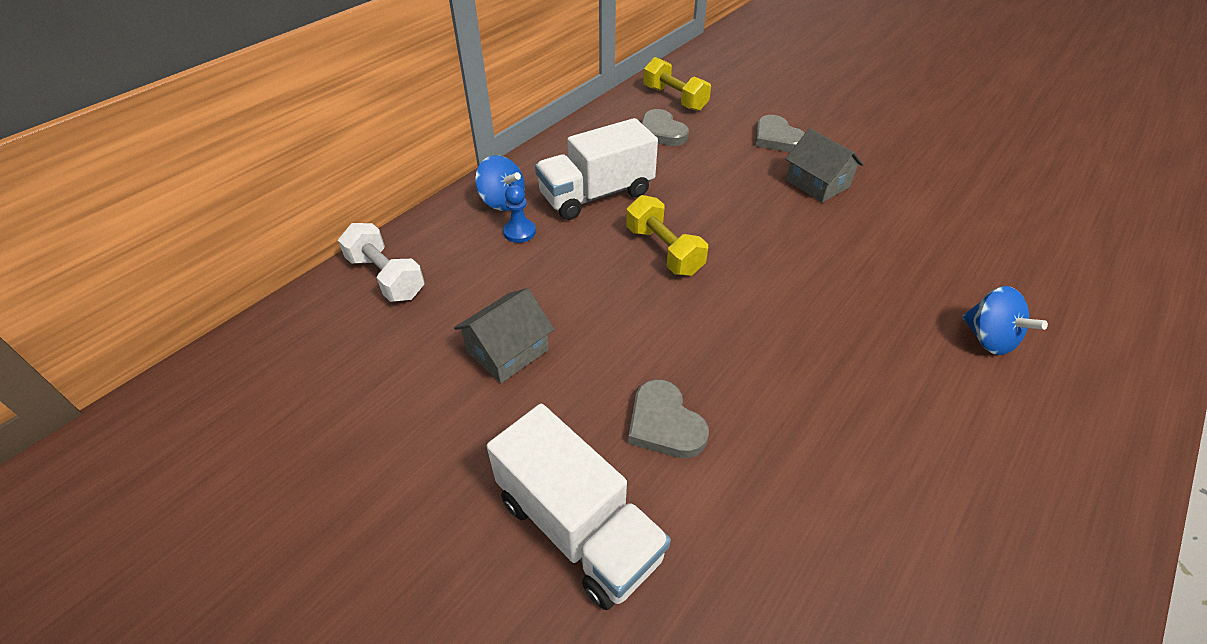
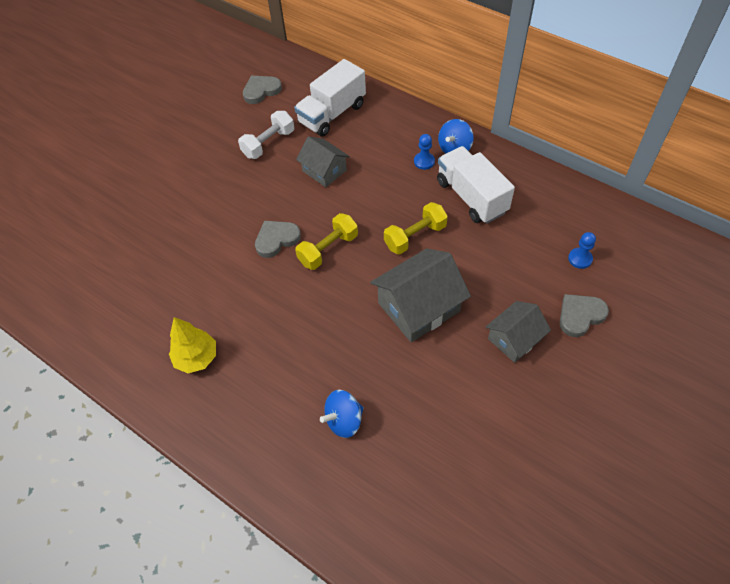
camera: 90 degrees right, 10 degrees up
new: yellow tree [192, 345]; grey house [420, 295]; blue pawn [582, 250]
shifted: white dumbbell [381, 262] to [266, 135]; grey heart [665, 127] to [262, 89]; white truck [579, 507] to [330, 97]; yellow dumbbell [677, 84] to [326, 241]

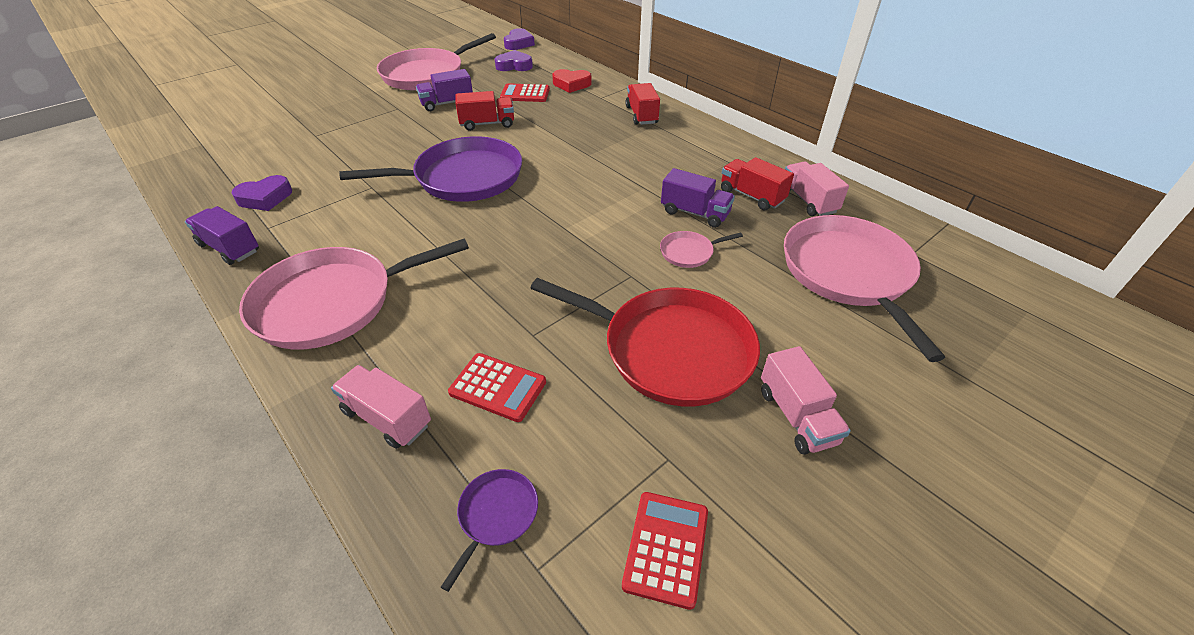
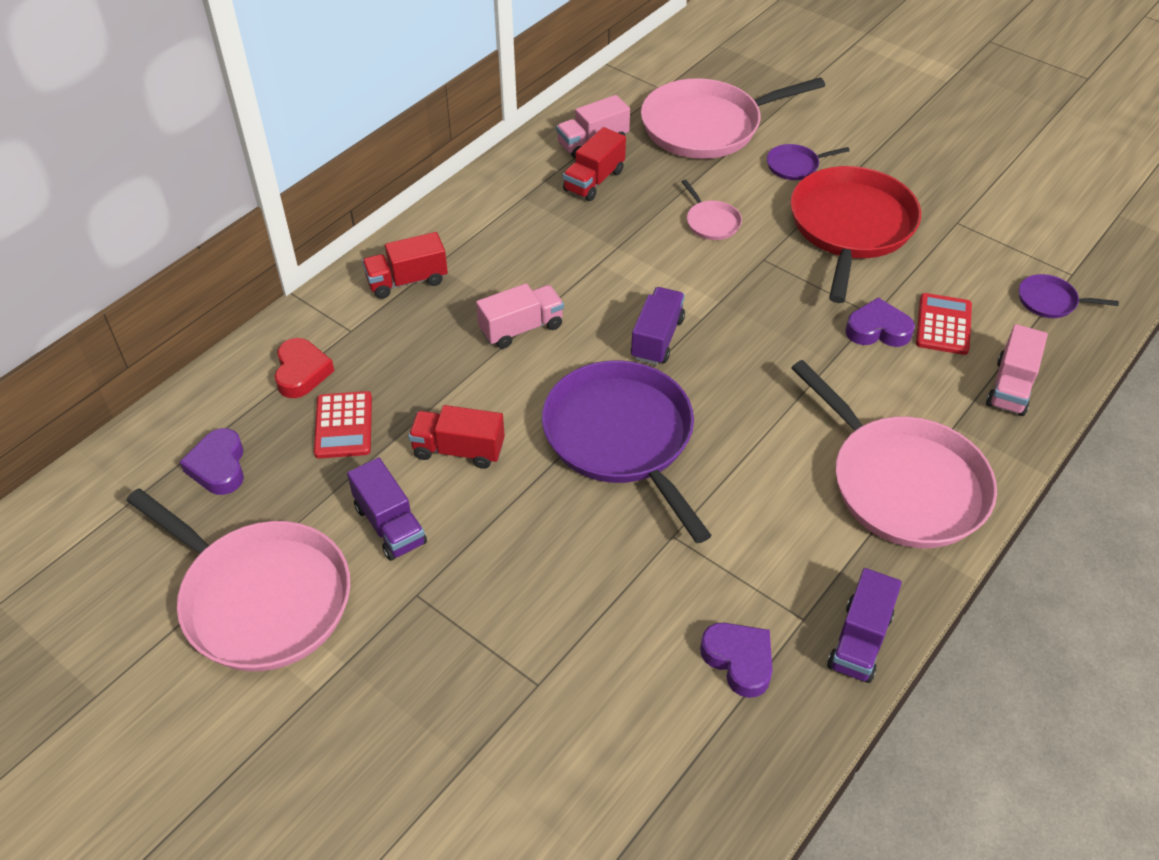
camera: 100 degrees left, 5 degrees up
gone: red calculator [665, 551]
new: purple pan [808, 162]
shifted: pink truck [806, 400] to [520, 316]; purple truck [698, 198] to [658, 326]; purple heart [519, 39] to [880, 322]
rotated: red truck [484, 111] = [456, 437] 60 degrees counterclockwise

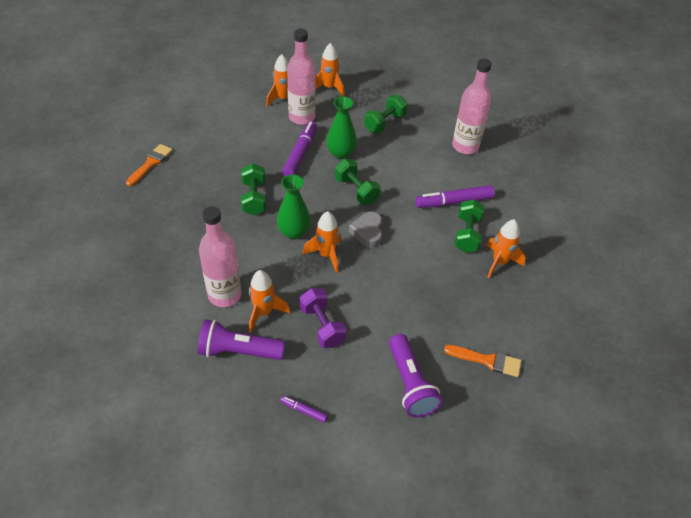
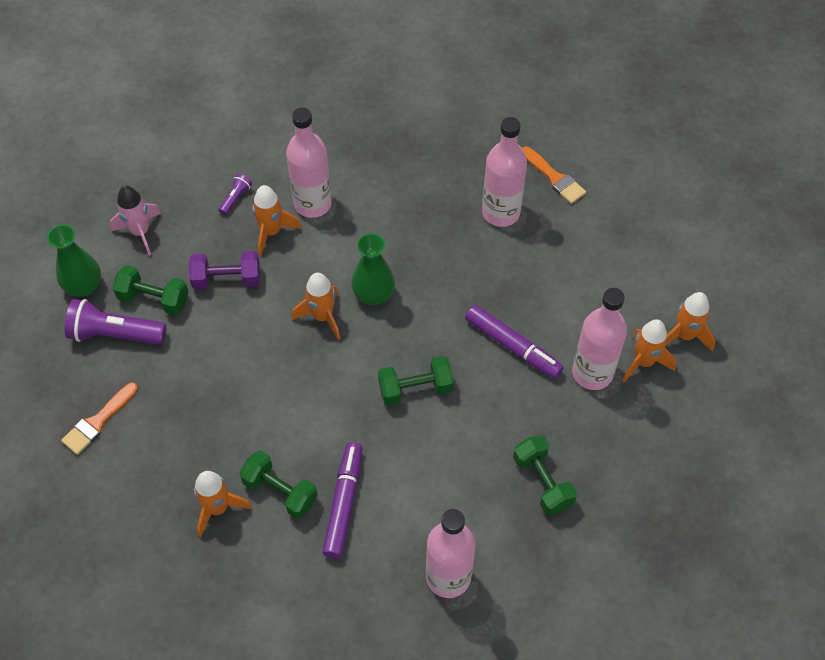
camera: 115 degrees right, 10 degrees up
gone: grey heart [365, 229]
new: pink bottle [504, 172]
shifted: green vase [342, 128] to [74, 260]; green dumbbell [253, 189] to [150, 290]; orange rocket [330, 70] to [690, 321]
swapped: purple marker [304, 409] to pink rocket [135, 221]
scaled: purple flashlight [241, 339] = [235, 194] x0.48

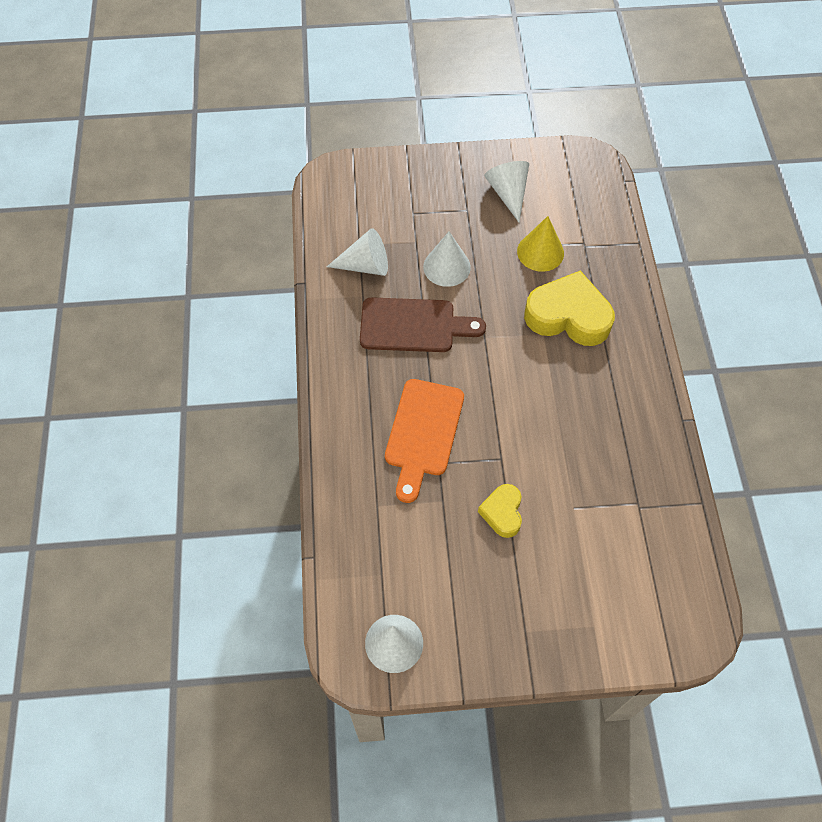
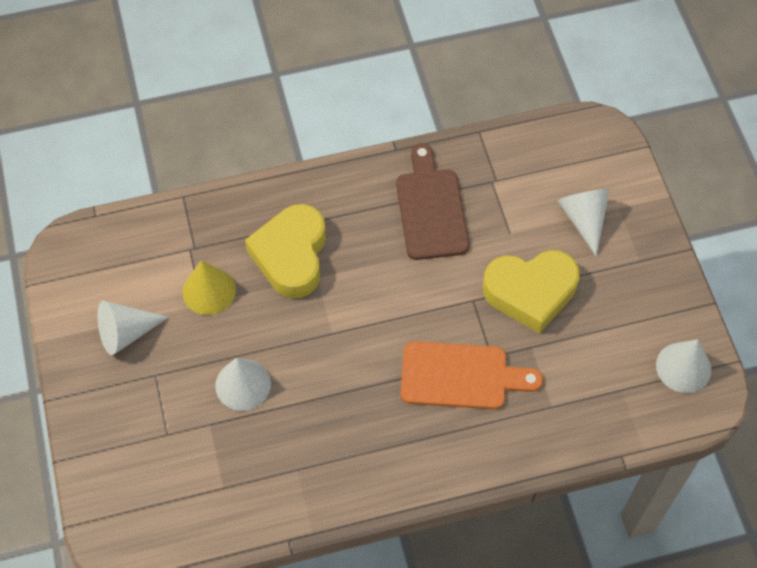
camera: 100 degrees left, 0 degrees up
shifted: brown cutting board [423, 324] to [432, 201]; white cone [357, 252] to [584, 223]
scaled: yellow heart [500, 511] = [531, 292] x1.86

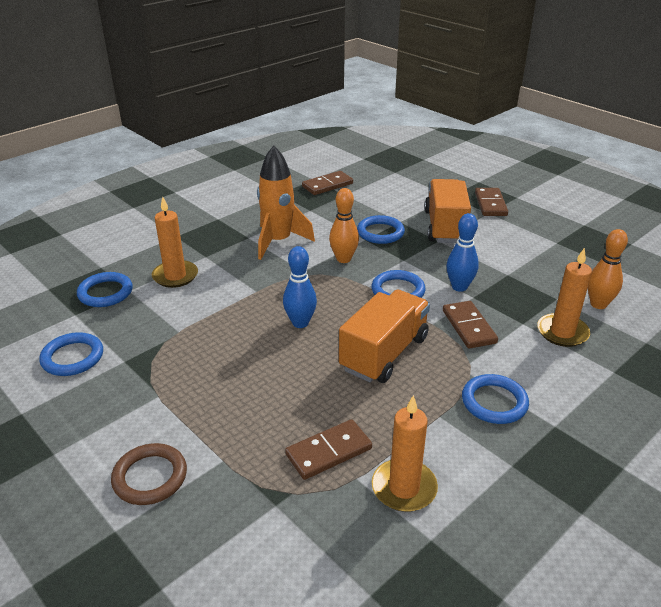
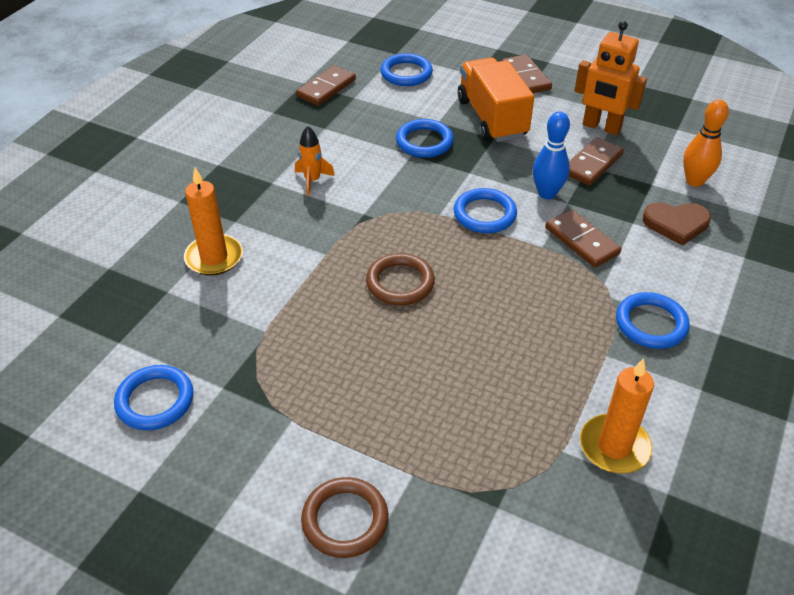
camera: 20 degrees left, 10 degrees up
gone: orange bowling pin [344, 225]; orange truck [384, 336]
new: orange robot [610, 78]
shifted: blue ring [105, 289] to [406, 69]; brown domino [328, 449] to [596, 161]
swapped: blue bowling pin [300, 287] to brown ring [400, 279]; orange candle [564, 297] to brown heart [677, 224]
scaled: orange rocket [286, 202] = [315, 161] x0.51

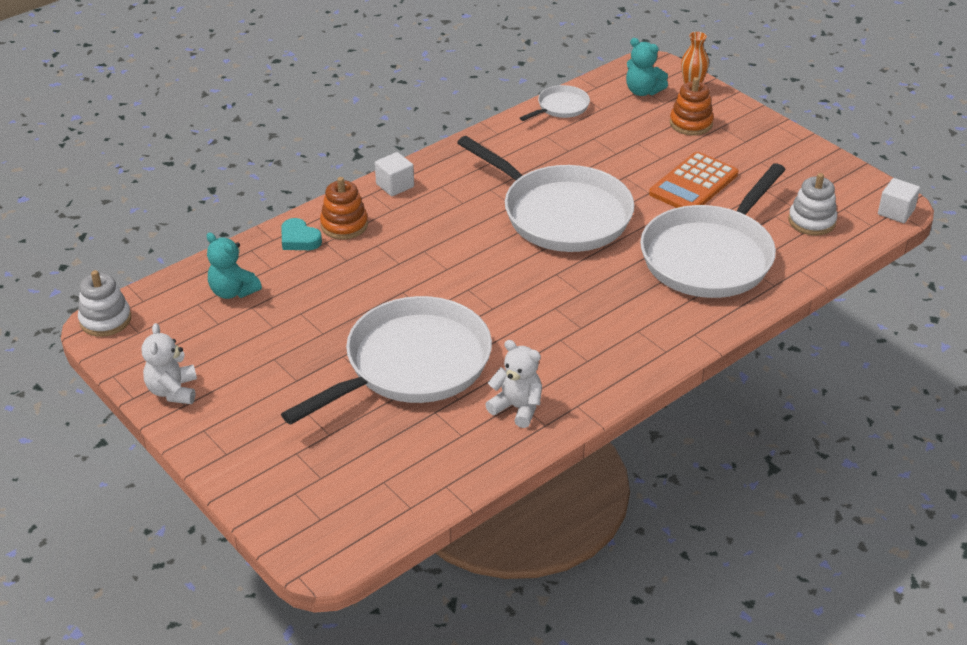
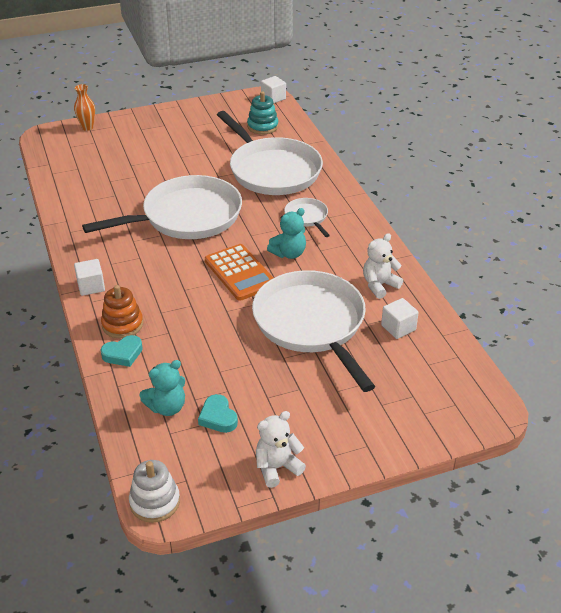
camera: 70 degrees left, 0 degrees up
gone: orange stacking toy [692, 106]
new: turquoise heart [218, 413]; white cube [400, 318]
shifted: orange calculator [693, 180] to [239, 272]; turquoise teddy bear [647, 67] to [286, 233]; white pan [555, 103] to [307, 217]
repainted: white stacking toy [812, 204] to turquoise stacking toy [263, 113]
rotated: white teddy bear [169, 363] = [281, 449] 135 degrees clockwise

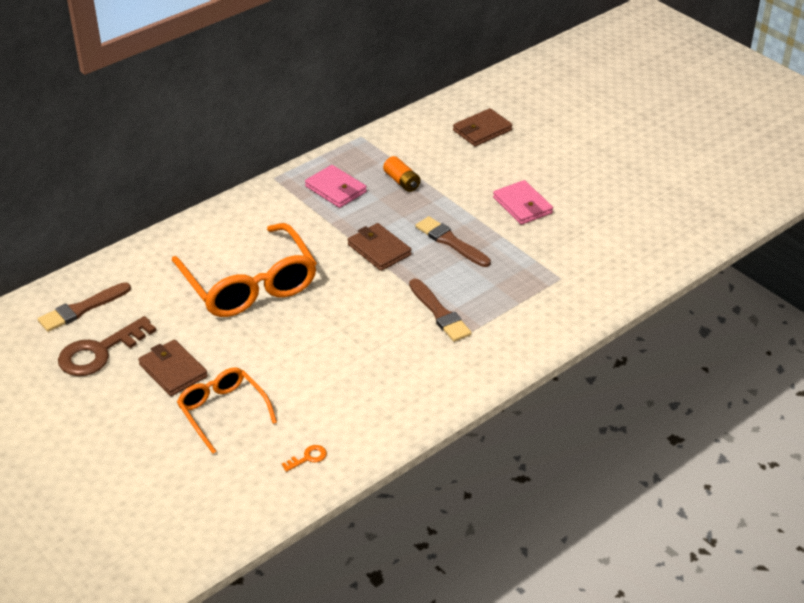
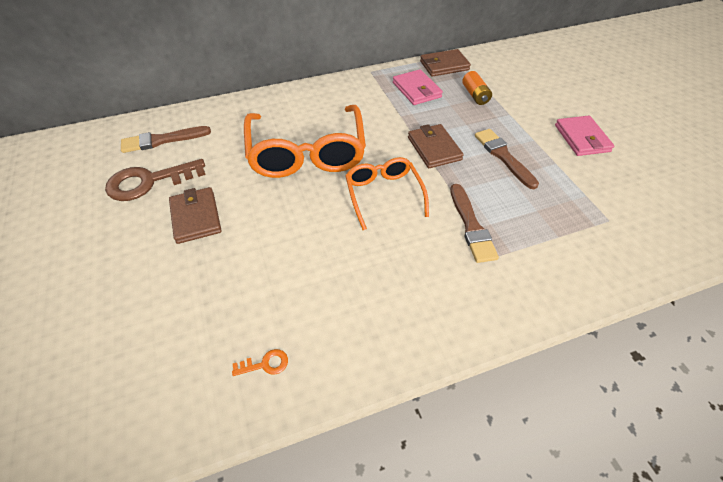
camera: 20 degrees right, 10 degrees up
shifted: orange glasses [227, 410] to [387, 193]; brown wallet [482, 127] to [445, 63]

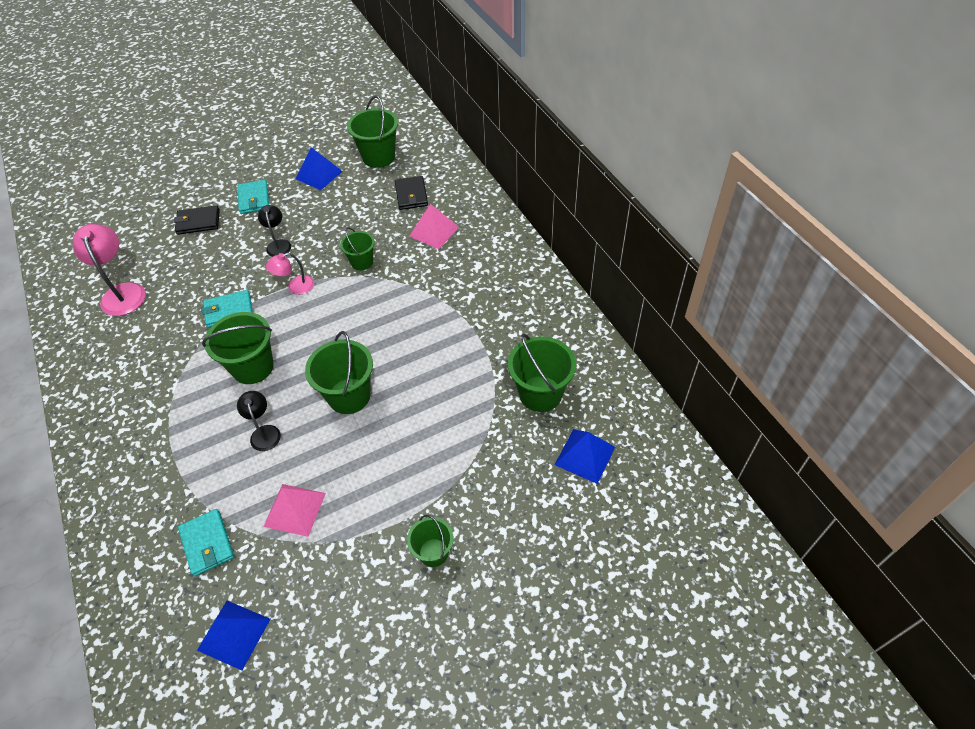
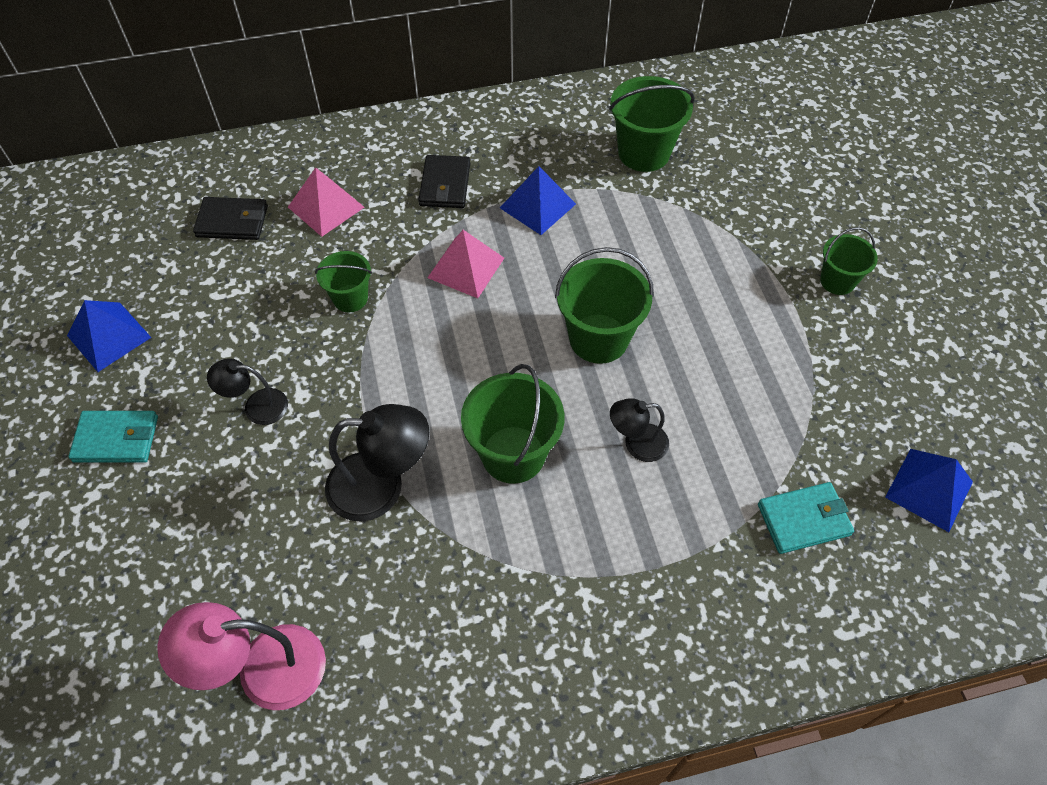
camera: 80 degrees left, 5 degrees up
gone: pink lamp [290, 274]; green bucket [372, 131]
shifted: black wallet [197, 220] to [444, 181]; pink pyramid [294, 510] to [465, 264]; blue pyramid [585, 456] to [538, 200]
swapped: turquoise wallet [227, 309] to black lamp [377, 463]

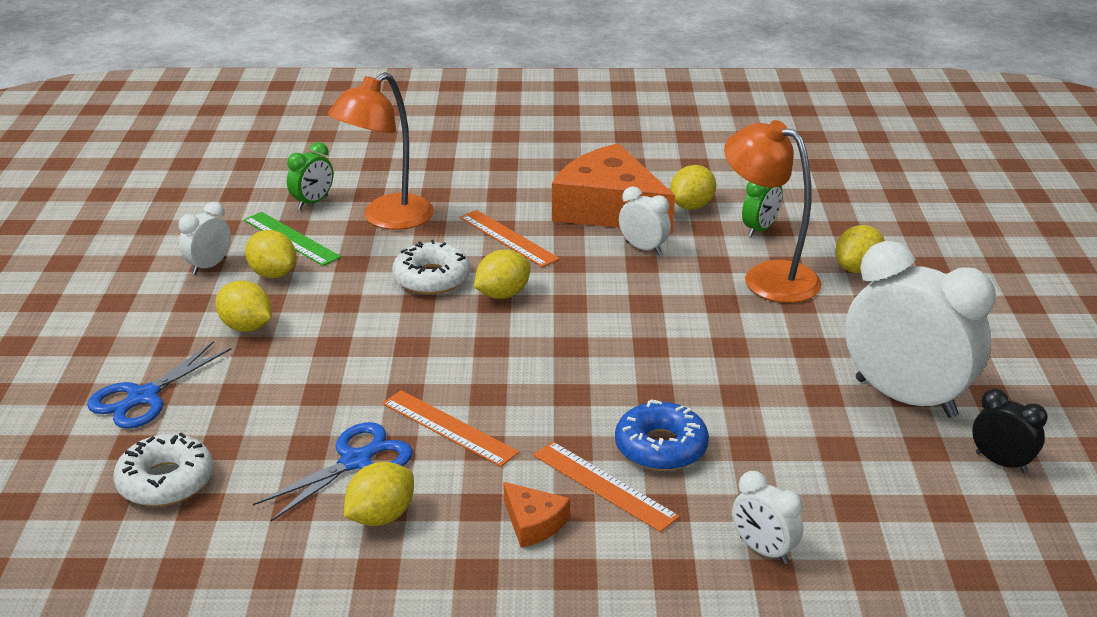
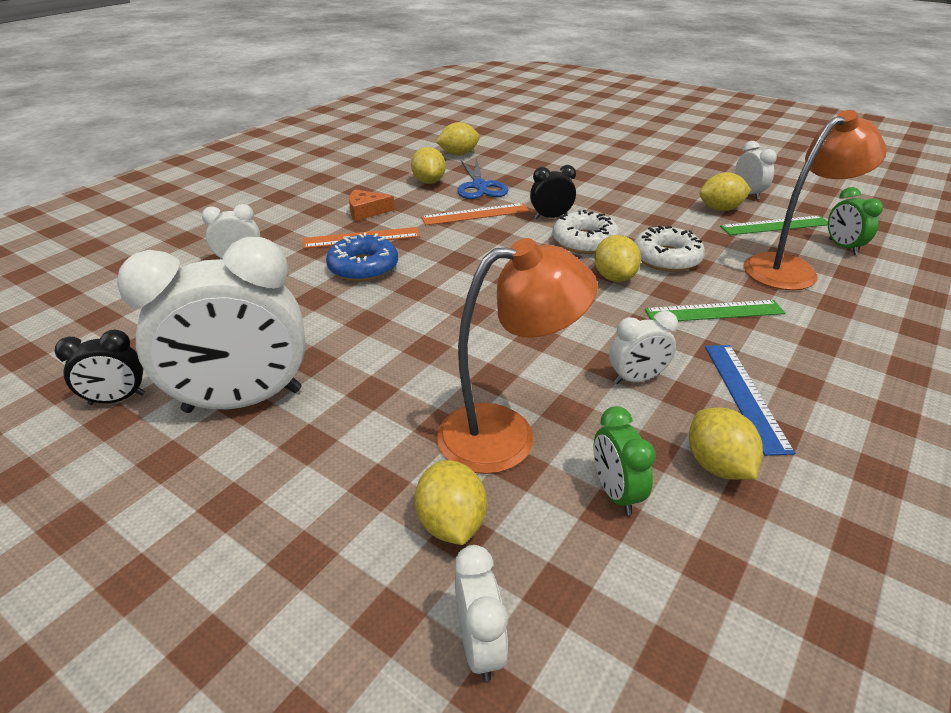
camera: 125 degrees right, 5 degrees up
gone: blue scissors [159, 385]
new: white clock [481, 613]; black clock [553, 192]
shifted: yellow lemon [243, 306] to [458, 139]; white donut [163, 469] to [586, 232]
swapped: orange cheese [613, 188] to blue ruler [750, 400]
repainted: orange ruler [510, 238] to green ruler [715, 310]
rotated: orange lamp [381, 151] = [815, 200] 75 degrees clockwise

